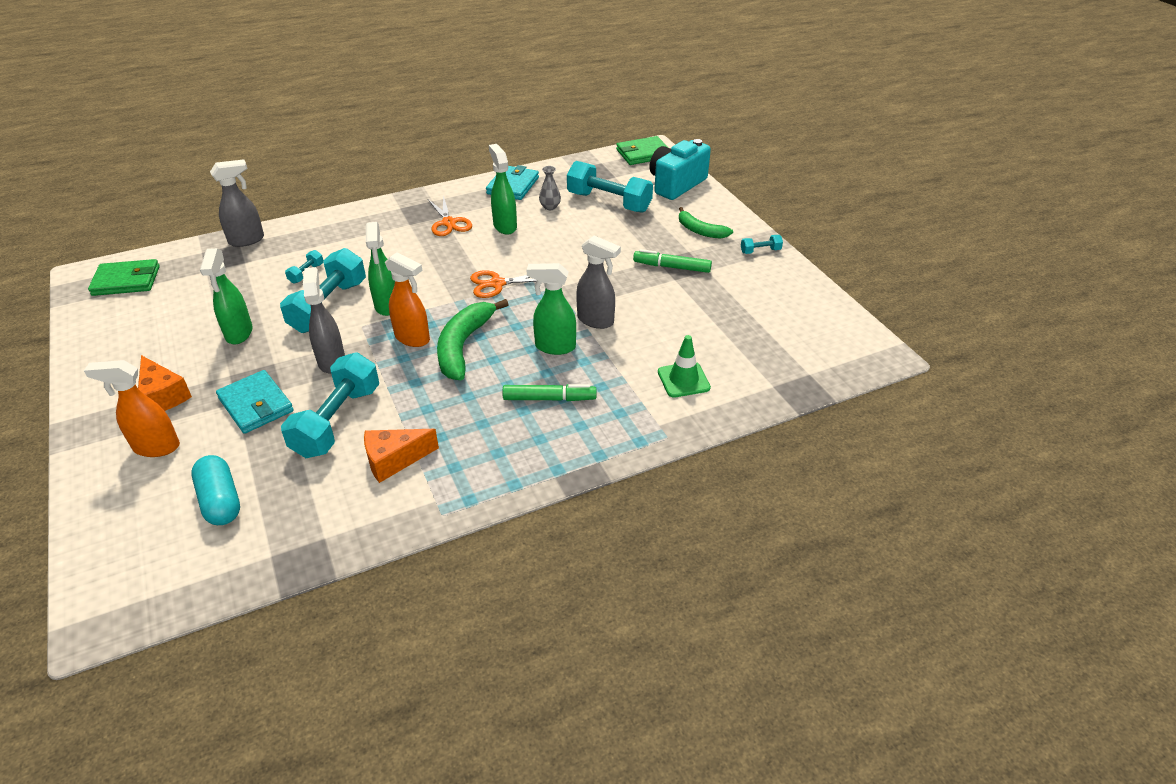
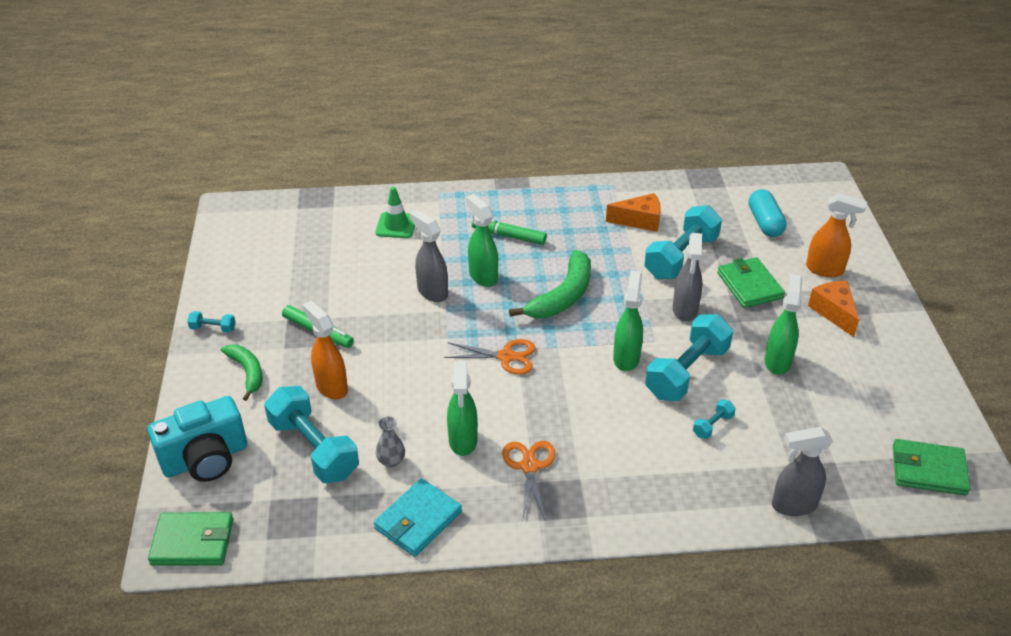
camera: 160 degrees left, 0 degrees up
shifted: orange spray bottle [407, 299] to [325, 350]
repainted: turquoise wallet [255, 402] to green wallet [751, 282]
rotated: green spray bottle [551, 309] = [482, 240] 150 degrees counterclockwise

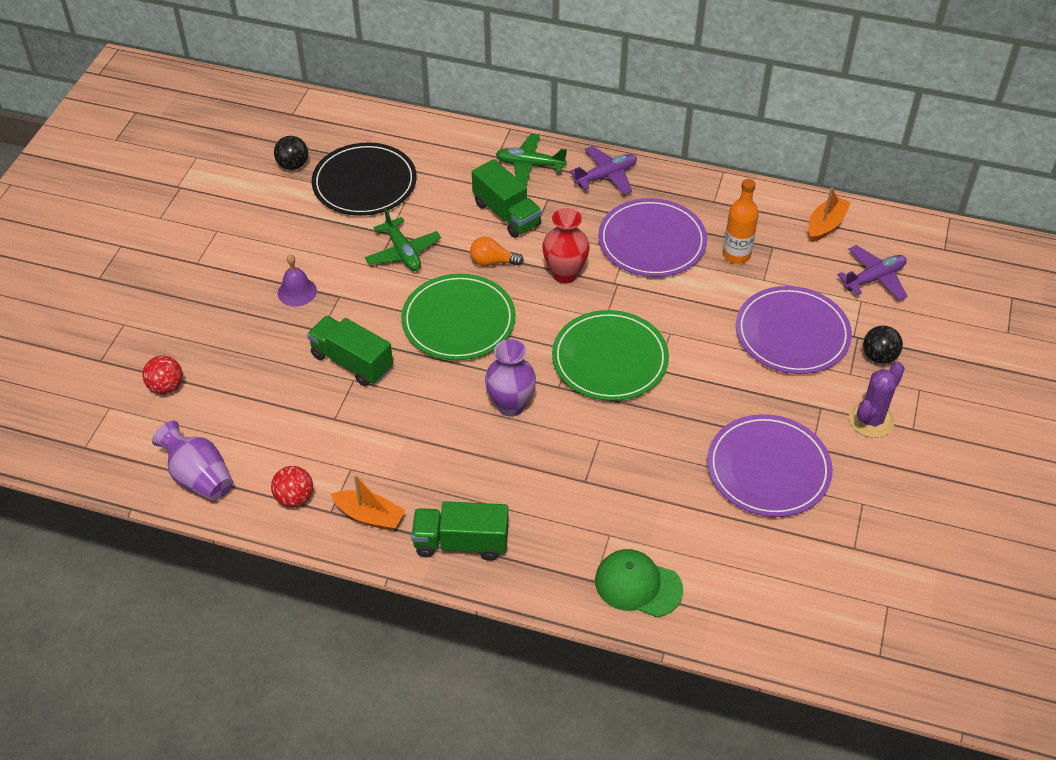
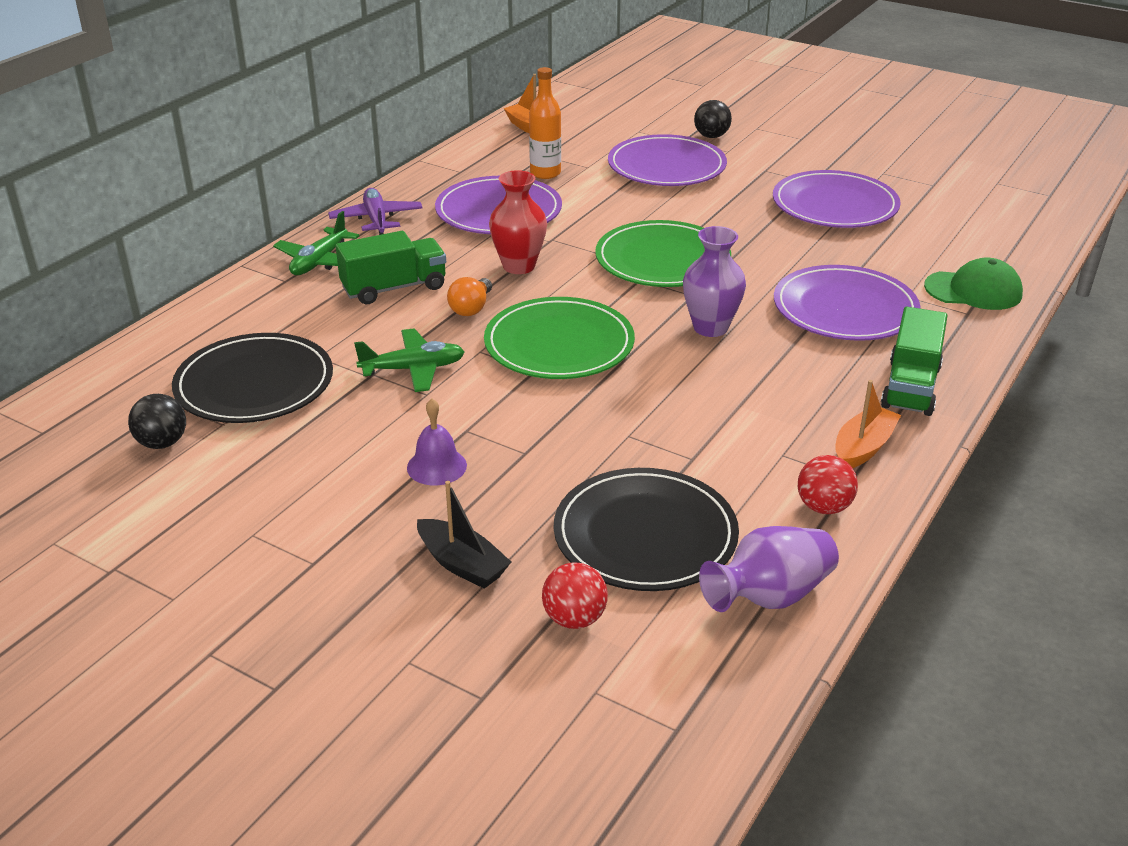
camera: 75 degrees left, 15 degrees down
gone: green truck [350, 351]; purple plane [872, 273]; purple cactus [877, 400]
new: black boat [464, 535]; black plate [646, 529]; purple plate [847, 303]
rotated: green cap [639, 583] = [973, 284] 120 degrees counterclockwise

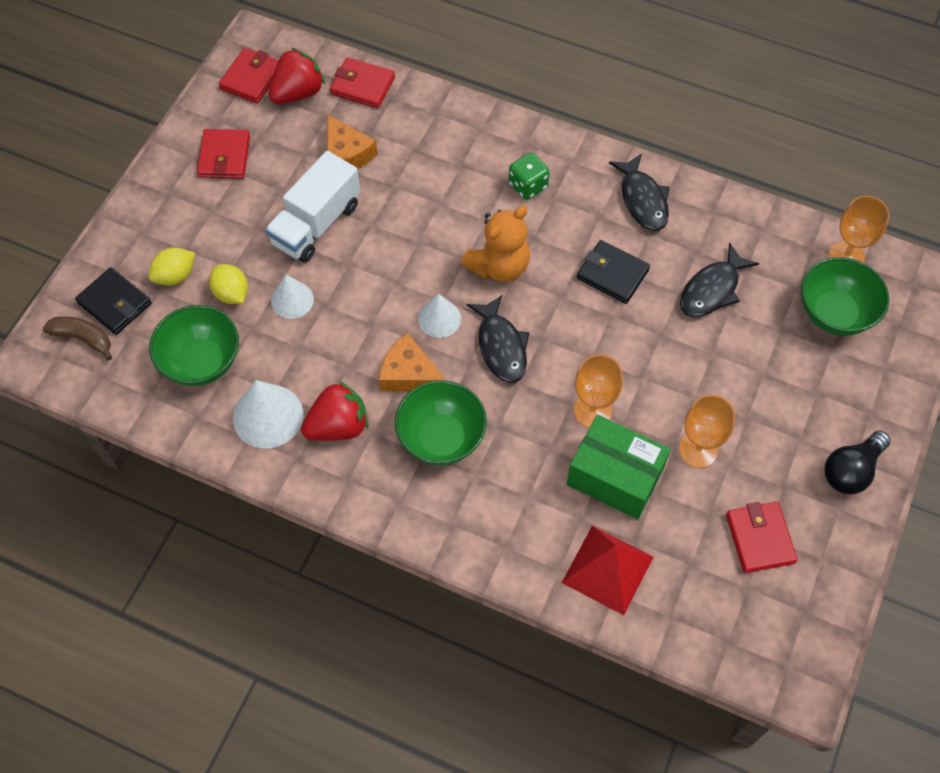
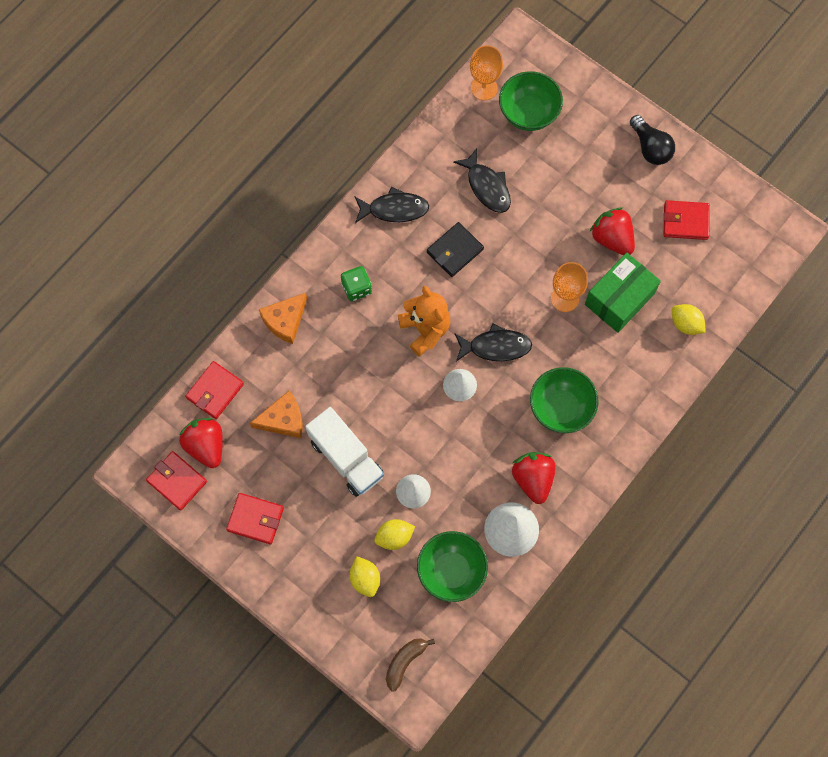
camera: 75 degrees left, 10 degrees up
gone: black wallet [113, 301]
shifted: orange cheese [412, 362] to [283, 318]
swapped: orange goblet [707, 431] to red strawberry [612, 231]; red pyramid [607, 570] to yellow lemon [689, 319]

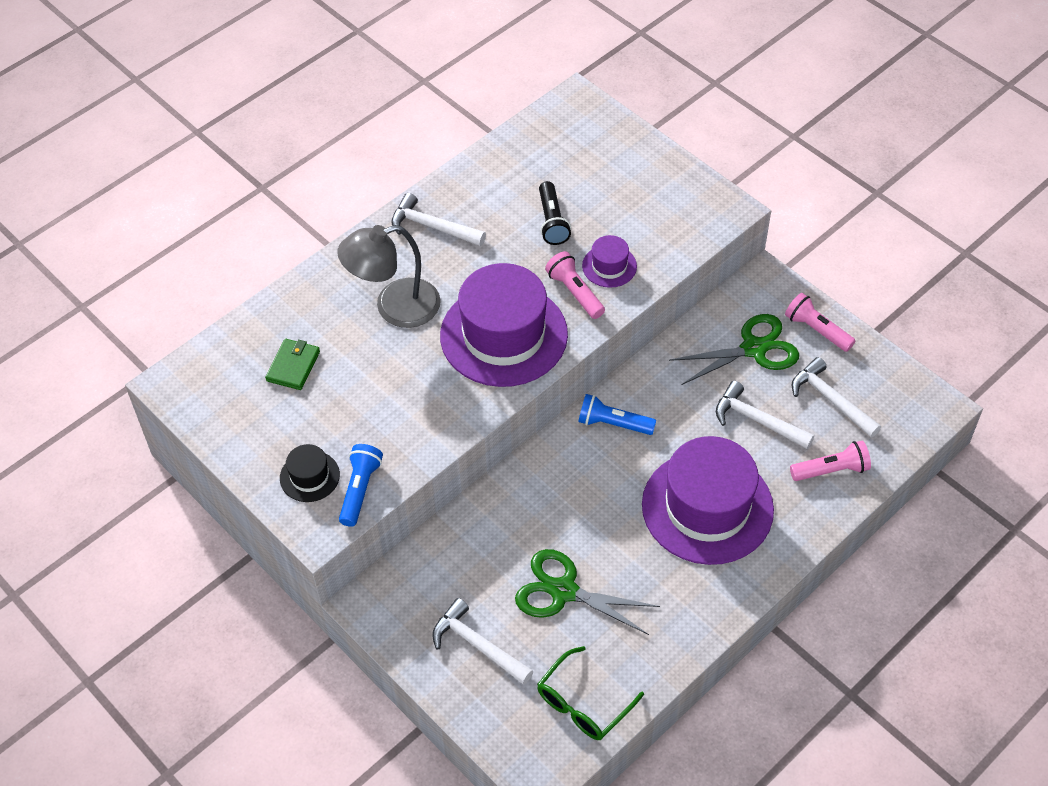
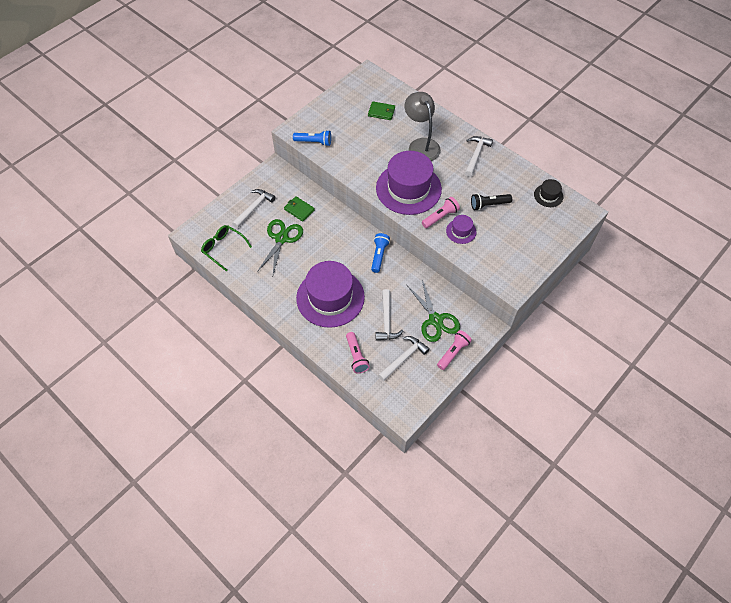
camera: 85 degrees right, 5 degrees up
new: green wallet [299, 209]
shifted: black hat [310, 473] to [548, 193]
rotated: white hammer [765, 415] = [389, 315] 150 degrees clockwise

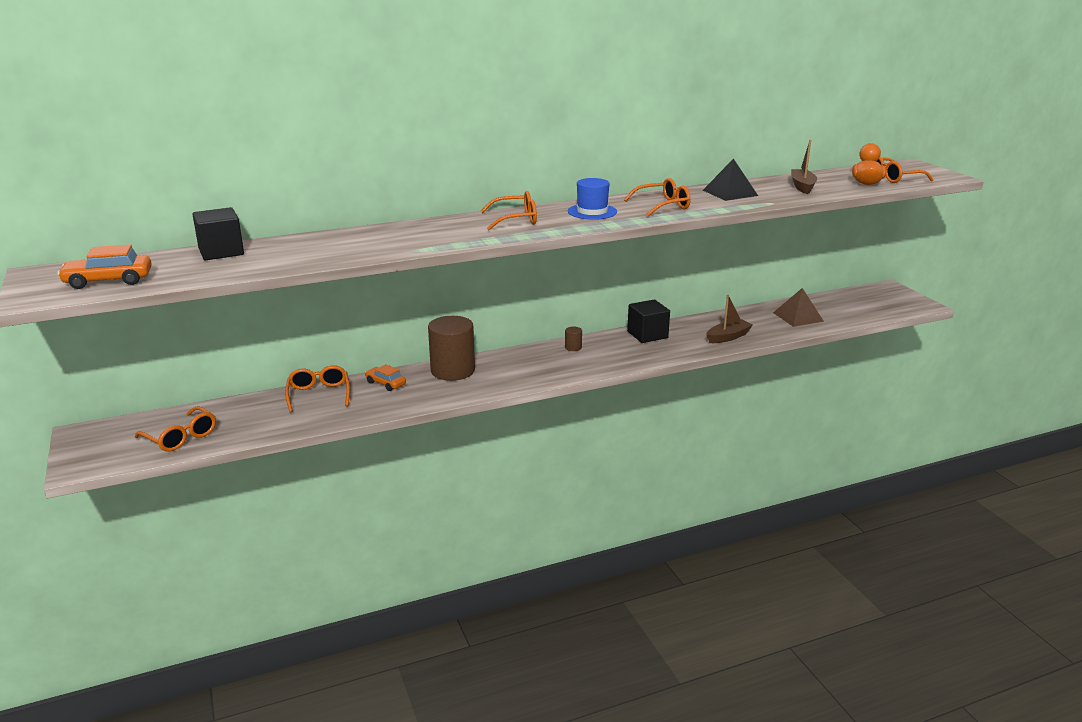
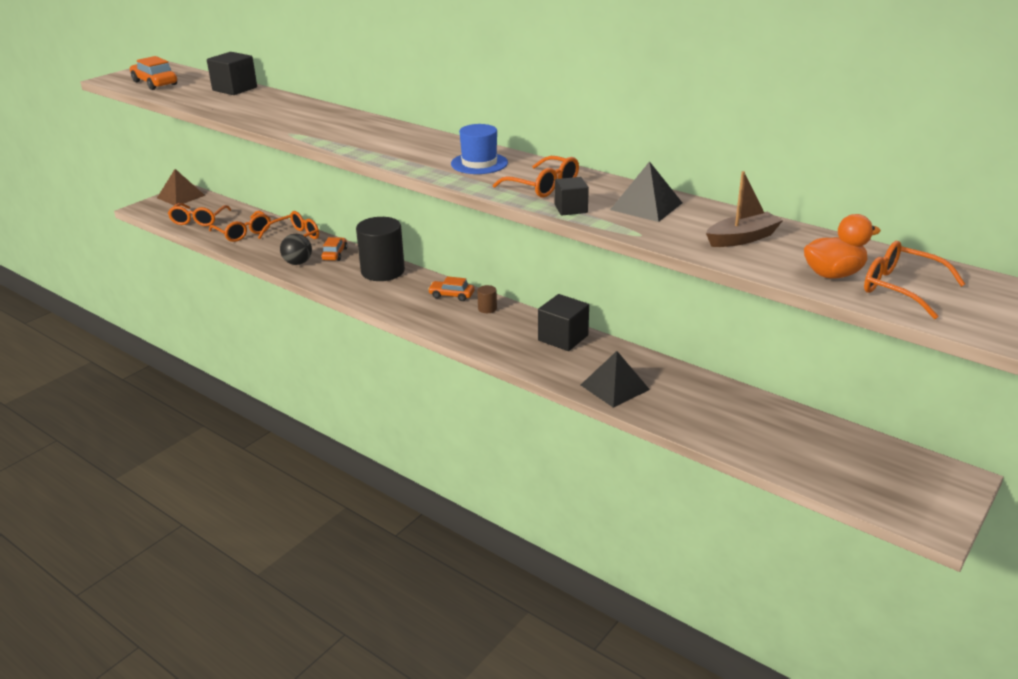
camera: 60 degrees right, 5 degrees up
new: black ball [296, 249]; orange car [451, 288]; black cube [571, 196]
shifted: brown pyramid [798, 307] to [181, 187]; orange glasses [508, 210] to [240, 226]
swapped: brown boat [729, 319] to black pyramid [615, 379]
repainted: brown cylinder [451, 348] to black cylinder [380, 249]

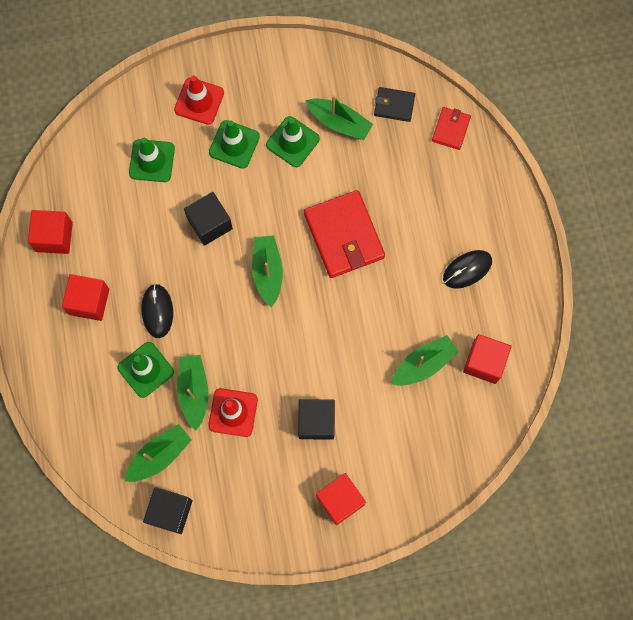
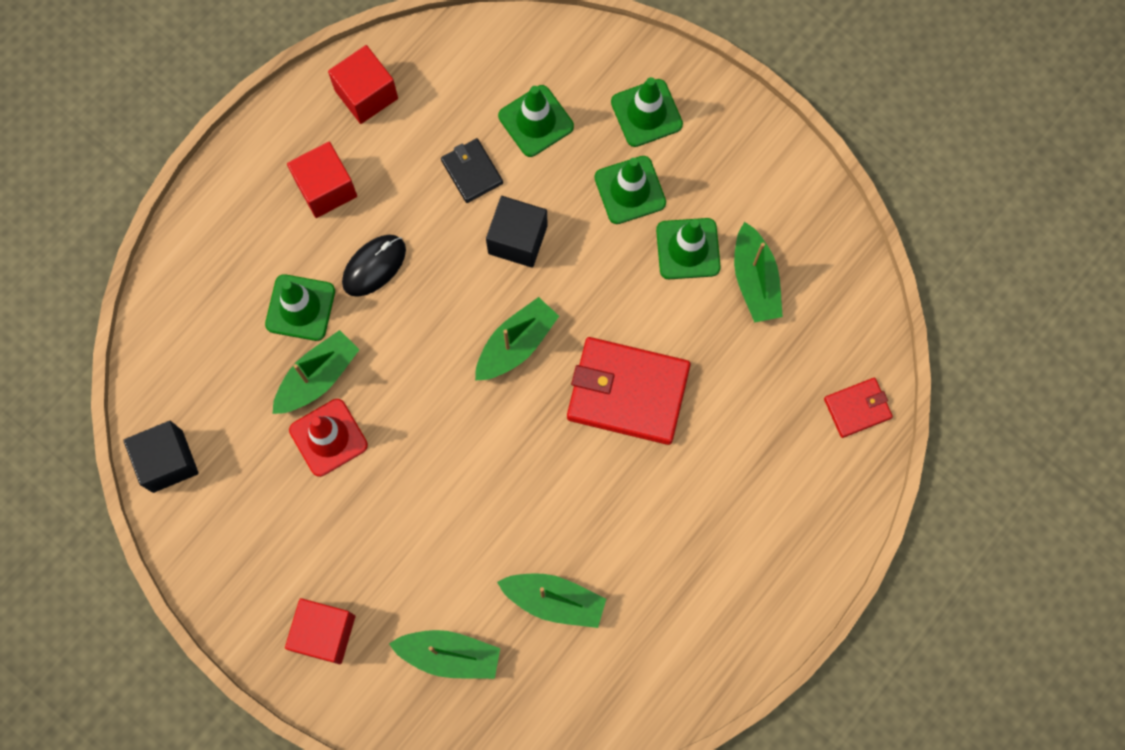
camera: 50 degrees right, 0 degrees up
gone: black cube [316, 419]; black mouse [467, 269]; red cube [487, 359]
shifted: green boat [158, 453] to [444, 654]; black wallet [394, 104] to [472, 170]
repainted: red traffic cone [199, 100] to green traffic cone [647, 112]
rotated: red wallet [344, 234] = [629, 391] 75 degrees clockwise

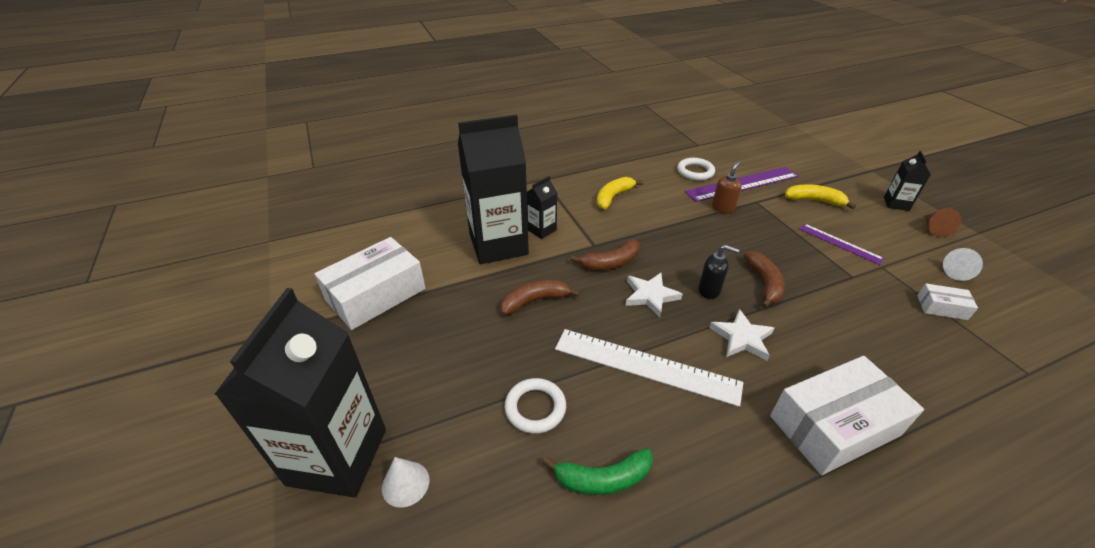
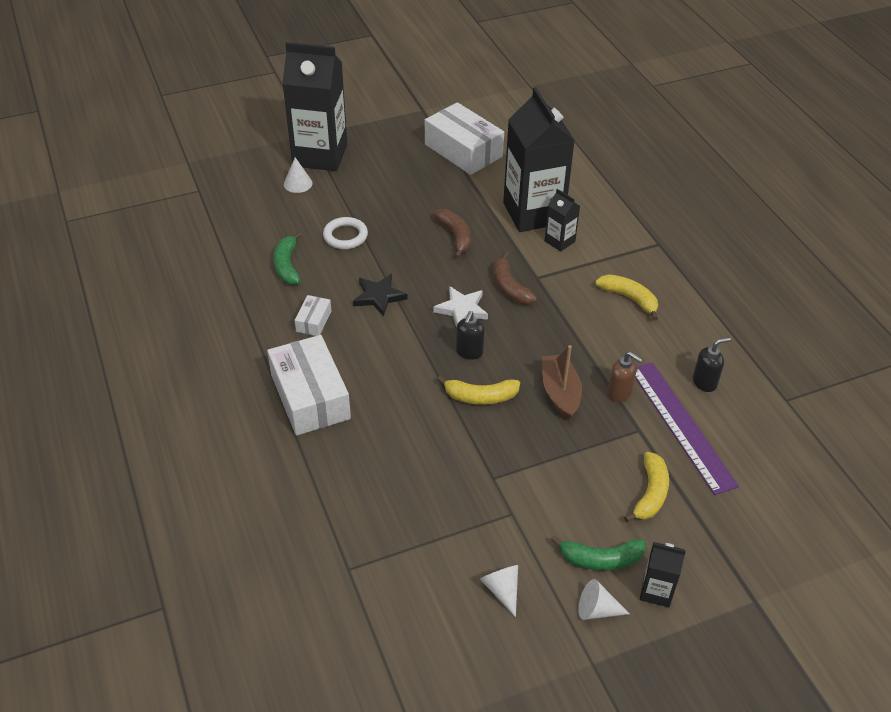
camera: 90 degrees right, 5 degrees up
gone: white star [741, 335]; purple ruler [842, 244]
new: brown boat [562, 382]; green banana [598, 553]
shifted: white box [947, 302] to [313, 315]
swapped: white ruler [649, 368] to black star [380, 295]; white ring [696, 169] to black soap dispenser [712, 364]
repainted: brown banana [764, 279] to yellow banana [478, 390]; brown cone [943, 222] to white cone [604, 599]

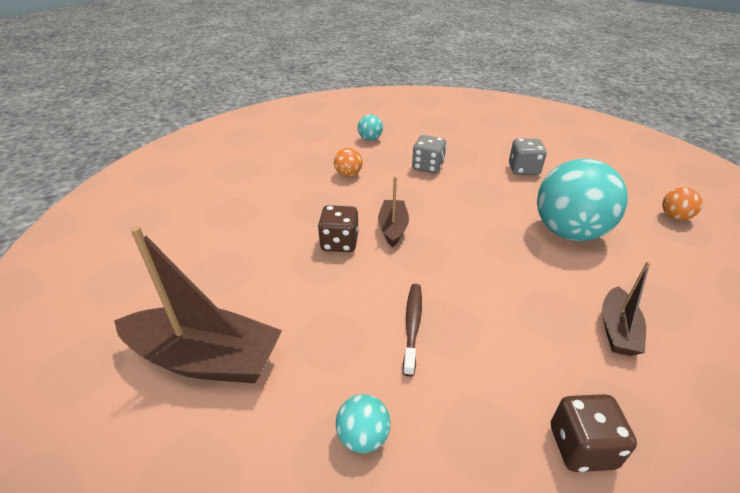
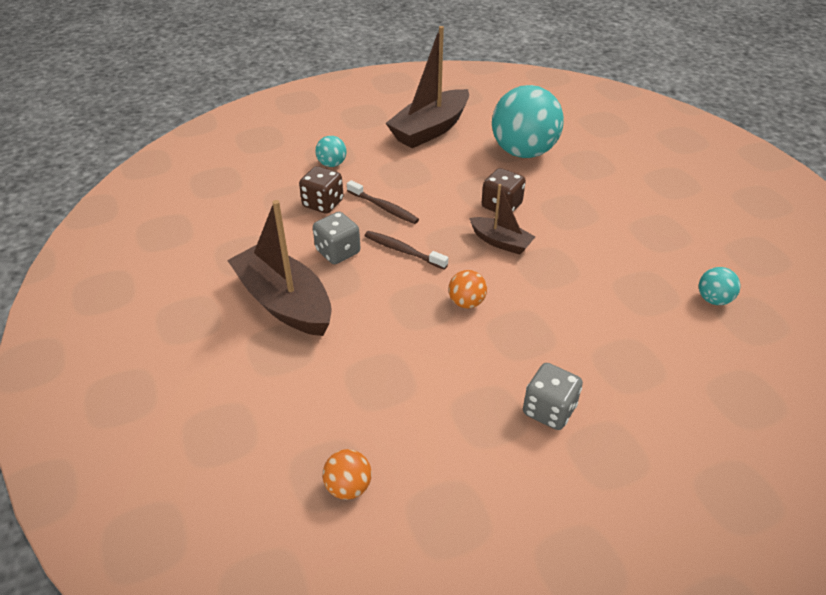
camera: 120 degrees right, 5 degrees up
new: brown toothbrush [406, 250]
shifted: brown dice [594, 433] to [321, 190]; grey dice [429, 154] to [337, 238]; orange ball [348, 162] to [467, 289]; turquoise ball [582, 200] to [528, 121]
scaled: brown boat [626, 308] = [279, 268] x1.83

